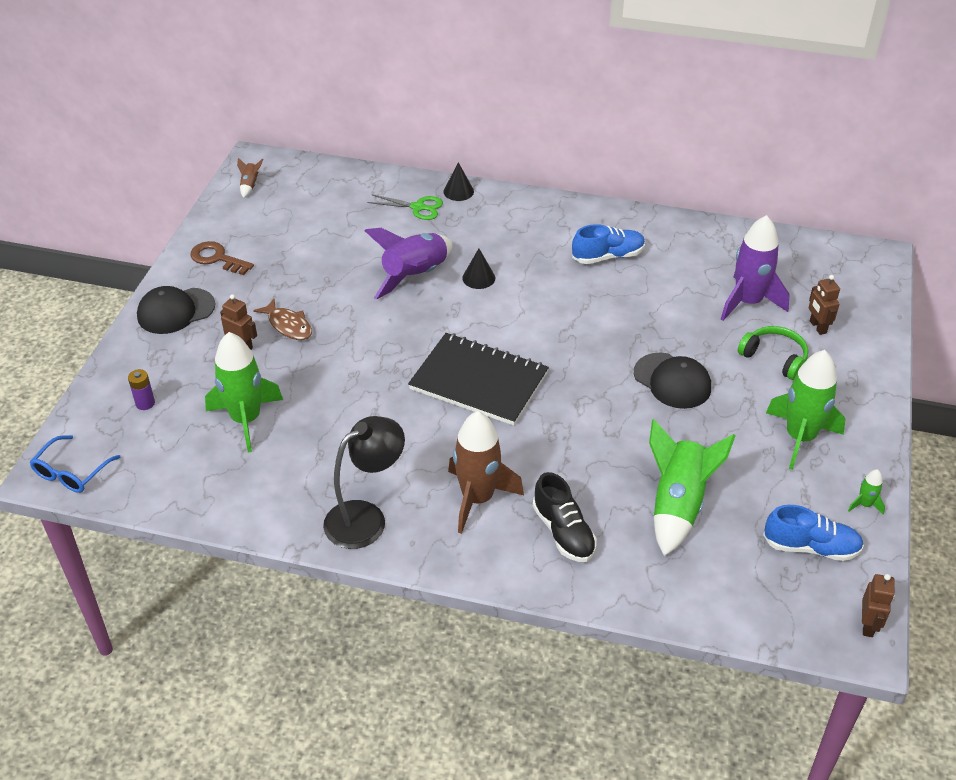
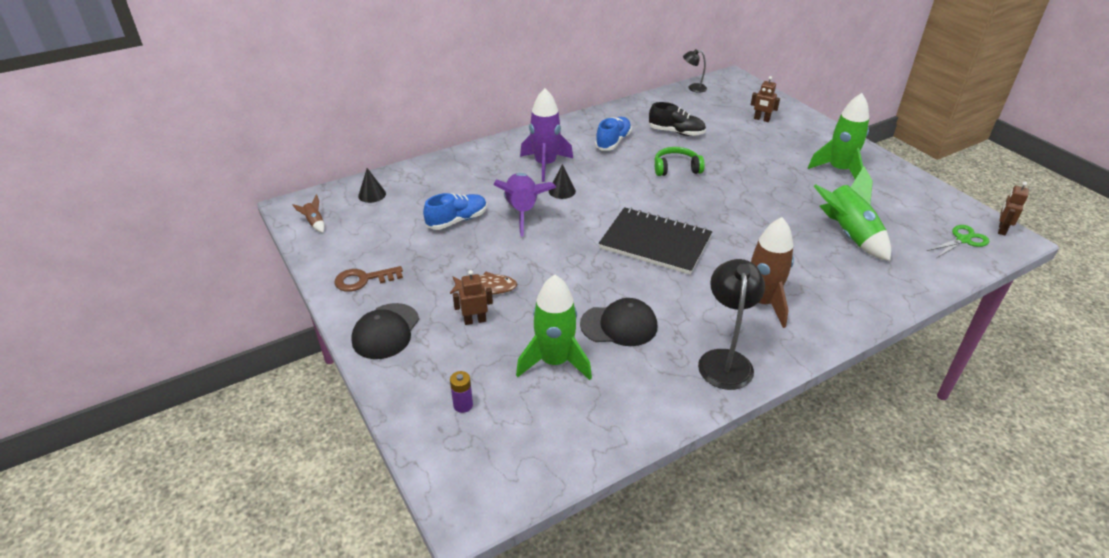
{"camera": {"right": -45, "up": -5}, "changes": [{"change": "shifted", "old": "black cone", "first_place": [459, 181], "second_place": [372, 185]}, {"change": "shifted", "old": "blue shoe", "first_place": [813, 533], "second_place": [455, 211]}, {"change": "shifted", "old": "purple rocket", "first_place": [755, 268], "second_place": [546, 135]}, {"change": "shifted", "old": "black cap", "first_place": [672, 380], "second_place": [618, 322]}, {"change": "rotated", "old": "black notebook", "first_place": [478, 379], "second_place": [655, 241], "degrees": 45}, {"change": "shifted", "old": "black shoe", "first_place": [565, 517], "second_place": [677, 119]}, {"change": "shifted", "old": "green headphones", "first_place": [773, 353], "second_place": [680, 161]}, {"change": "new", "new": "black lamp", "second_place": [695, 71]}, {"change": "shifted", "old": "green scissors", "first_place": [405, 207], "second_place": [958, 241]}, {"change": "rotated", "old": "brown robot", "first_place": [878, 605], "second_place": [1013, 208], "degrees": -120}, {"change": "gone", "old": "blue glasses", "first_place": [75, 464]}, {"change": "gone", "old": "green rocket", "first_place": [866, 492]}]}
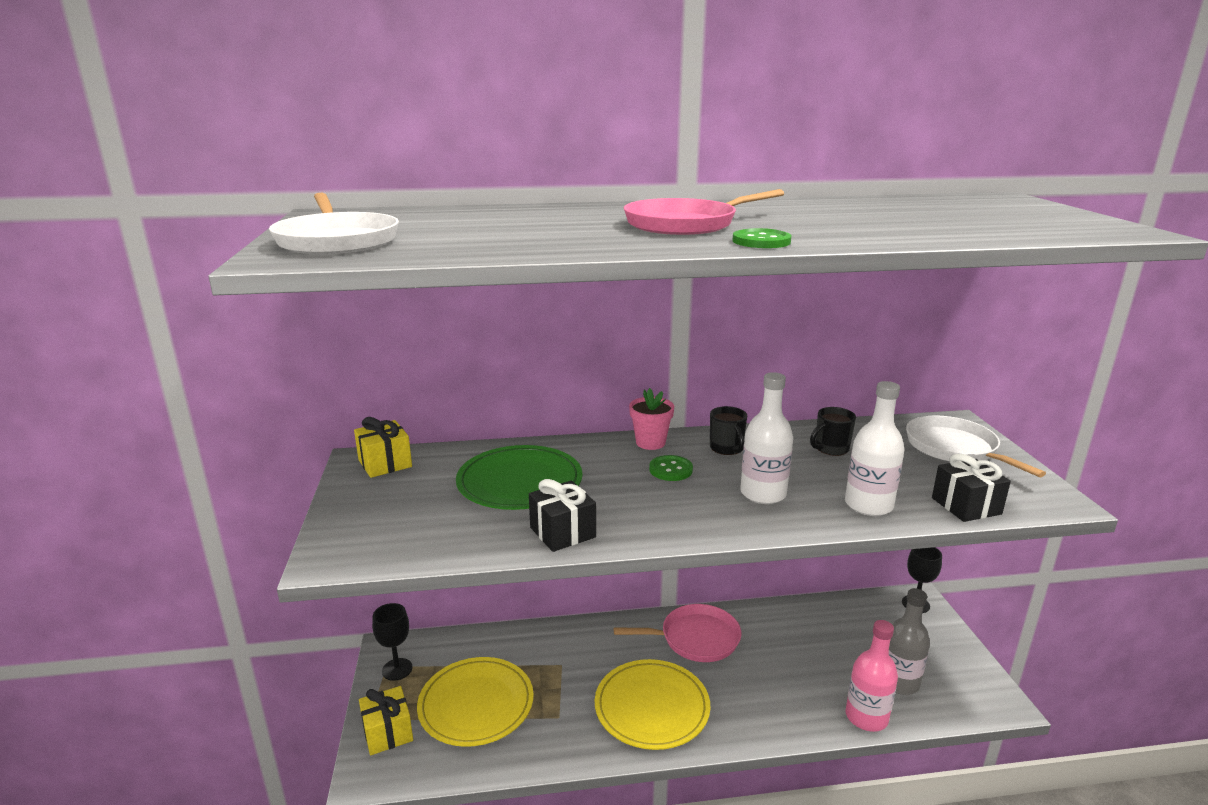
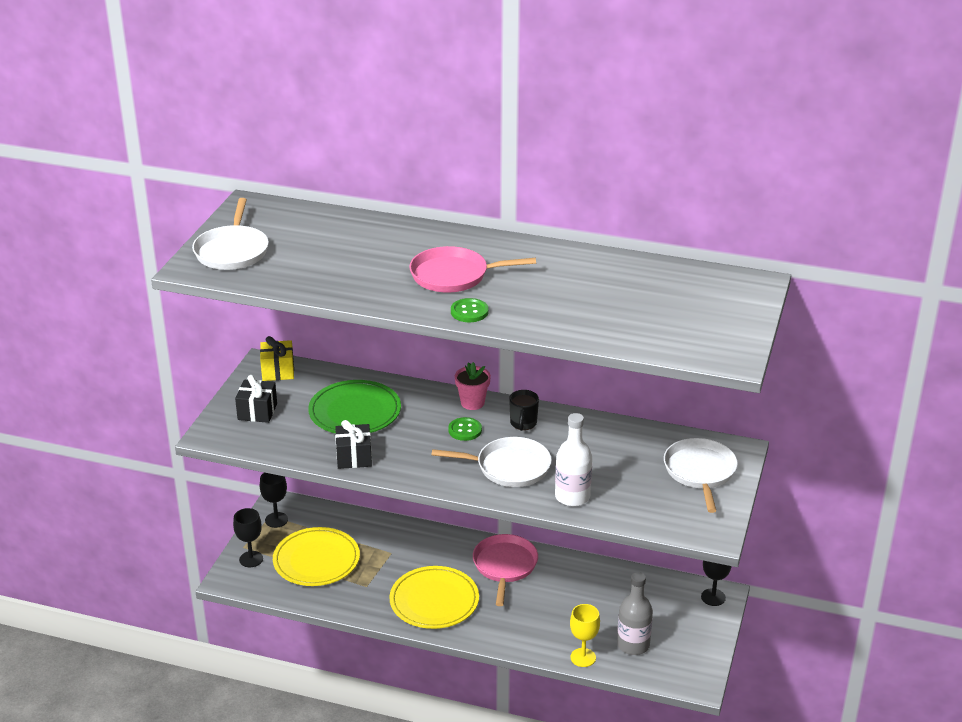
{"camera": {"right": 25, "up": 10}, "changes": [{"change": "swapped", "old": "yellow gift", "new": "black goblet", "first_place": [386, 720], "second_place": [248, 537]}, {"change": "shifted", "old": "black gift", "first_place": [971, 488], "second_place": [256, 399]}, {"change": "swapped", "old": "white bottle", "new": "white pan", "first_place": [766, 438], "second_place": [491, 462]}, {"change": "rotated", "old": "pink pan", "first_place": [677, 633], "second_place": [505, 570], "degrees": -105}, {"change": "swapped", "old": "pink bottle", "new": "yellow goblet", "first_place": [871, 676], "second_place": [585, 635]}, {"change": "gone", "old": "black mug", "first_place": [833, 431]}]}
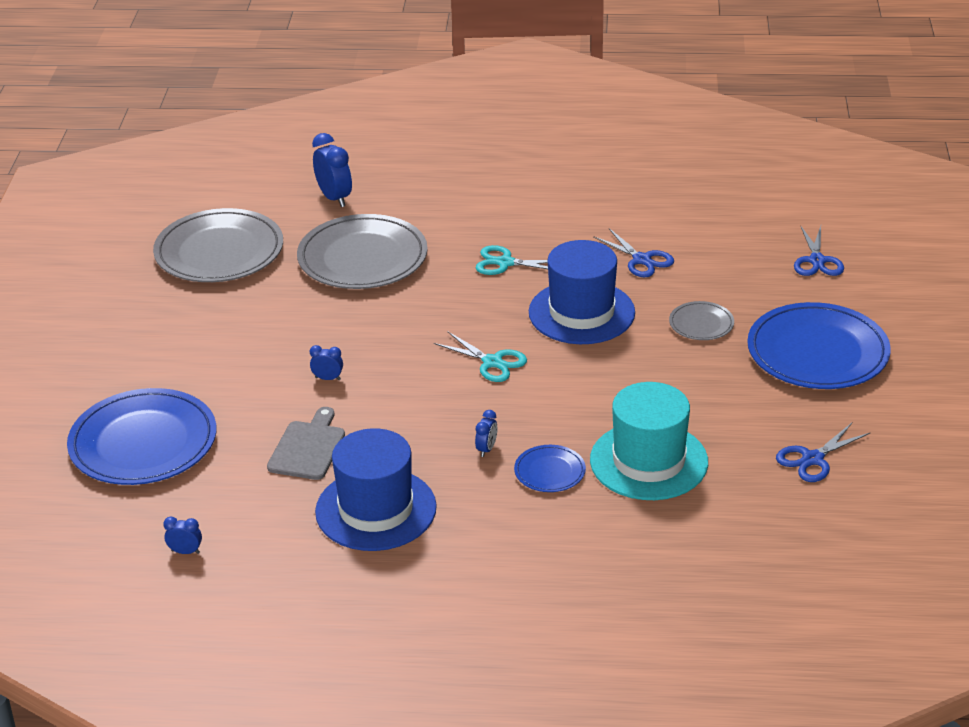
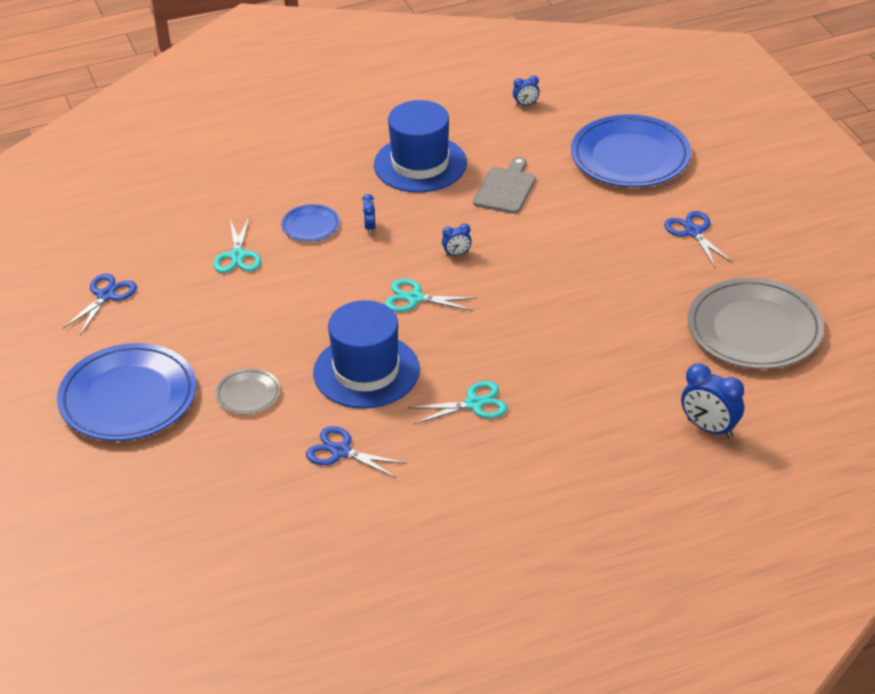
{"camera": {"right": 155, "up": 5}, "changes": [{"change": "swapped", "old": "turquoise hat", "new": "turquoise scissors", "first_place": [649, 441], "second_place": [237, 245]}, {"change": "shifted", "old": "blue clock", "first_place": [326, 362], "second_place": [457, 239]}, {"change": "rotated", "old": "grey cutting board", "first_place": [306, 443], "second_place": [504, 185], "degrees": -150}, {"change": "shifted", "old": "blue scissors", "first_place": [819, 250], "second_place": [698, 239]}, {"change": "gone", "old": "grey plate", "first_place": [362, 251]}]}
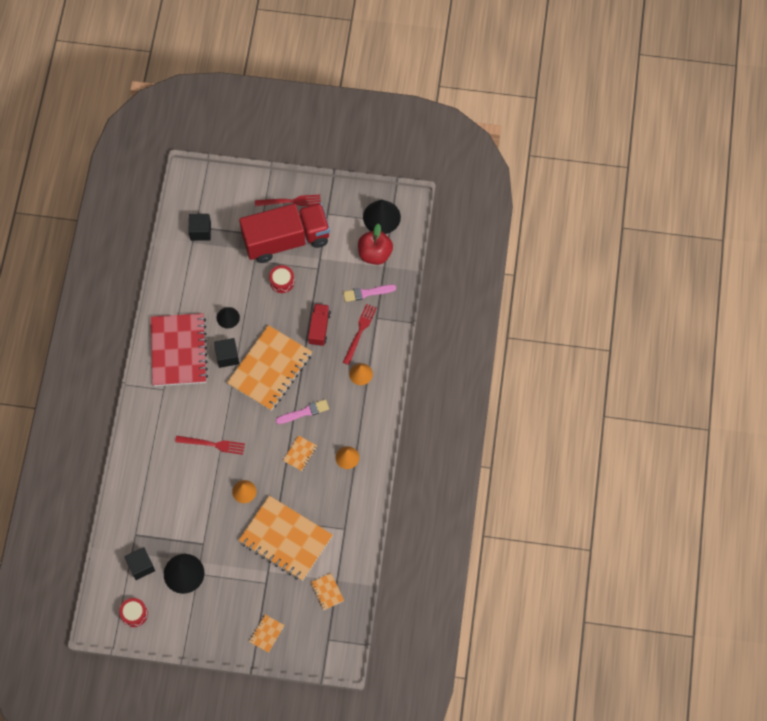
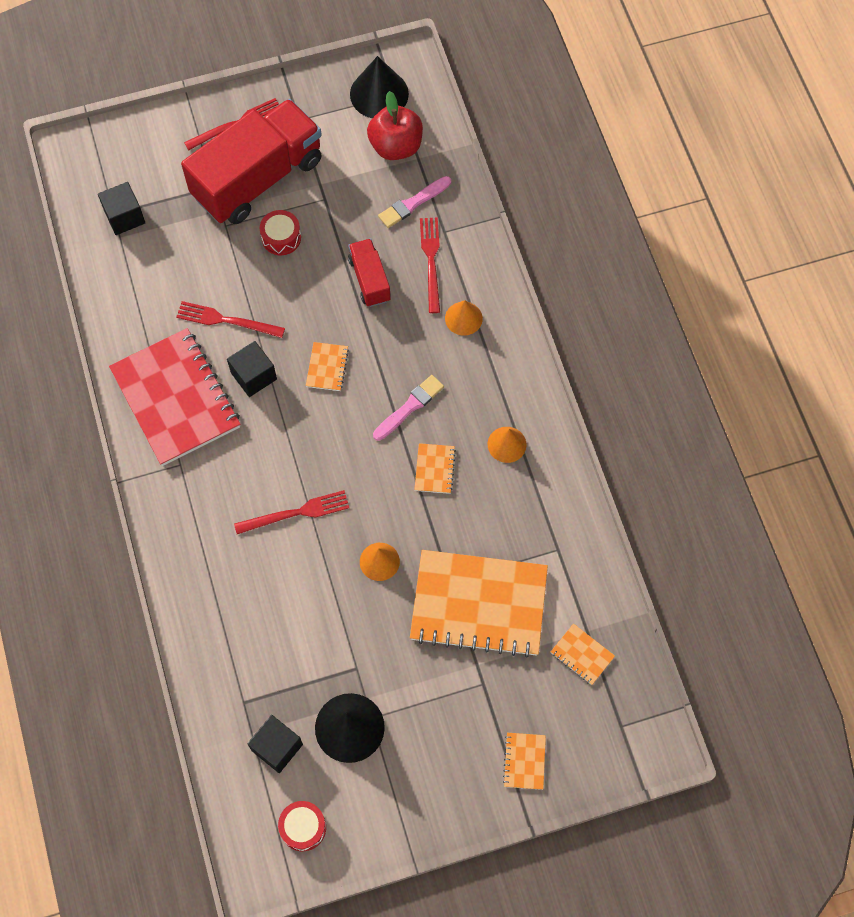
{"camera": {"right": -25, "up": 0}, "changes": [{"change": "swapped", "old": "black cone", "new": "red fork", "first_place": [228, 318], "second_place": [230, 319]}, {"change": "scaled", "old": "orange notebook", "first_place": [269, 368], "second_place": [327, 366], "factor": 0.41}]}
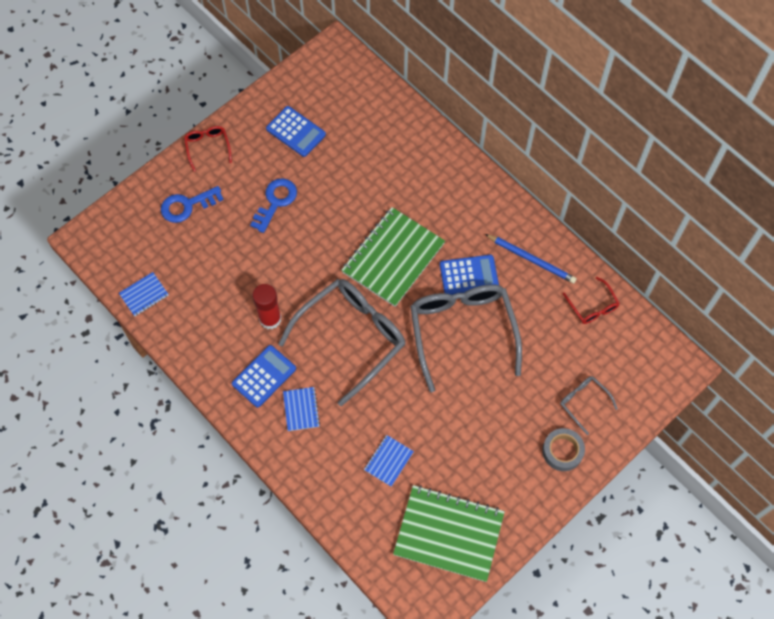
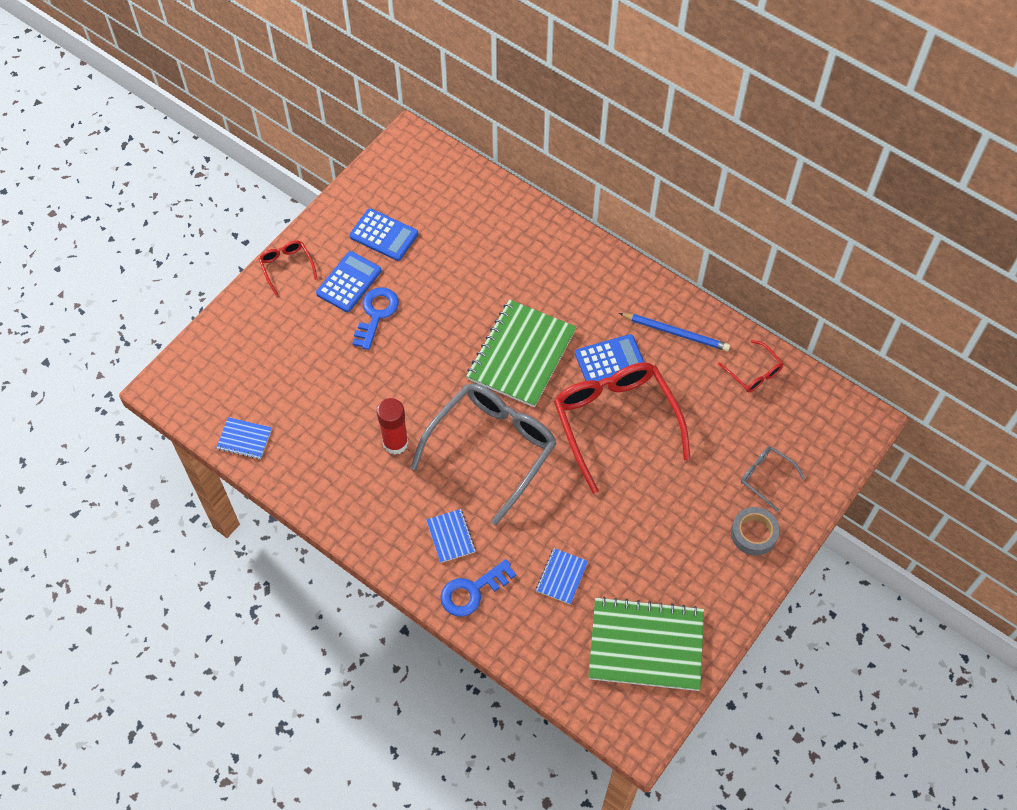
{"camera": {"right": -10, "up": -5}, "changes": [{"change": "rotated", "old": "blue notebook", "first_place": [144, 294], "second_place": [244, 438], "degrees": 60}, {"change": "shifted", "old": "blue calculator", "first_place": [264, 376], "second_place": [349, 281]}, {"change": "shifted", "old": "blue key", "first_place": [192, 204], "second_place": [478, 588]}, {"change": "repainted", "old": "grey glasses", "new": "red glasses", "first_place": [466, 338], "second_place": [622, 428]}]}
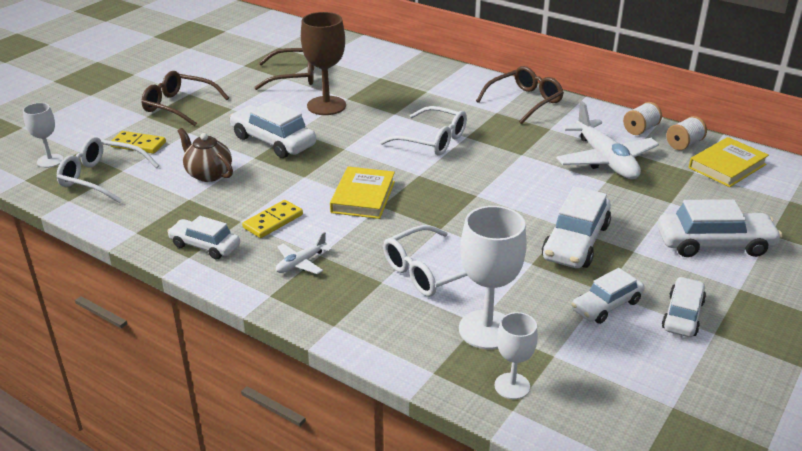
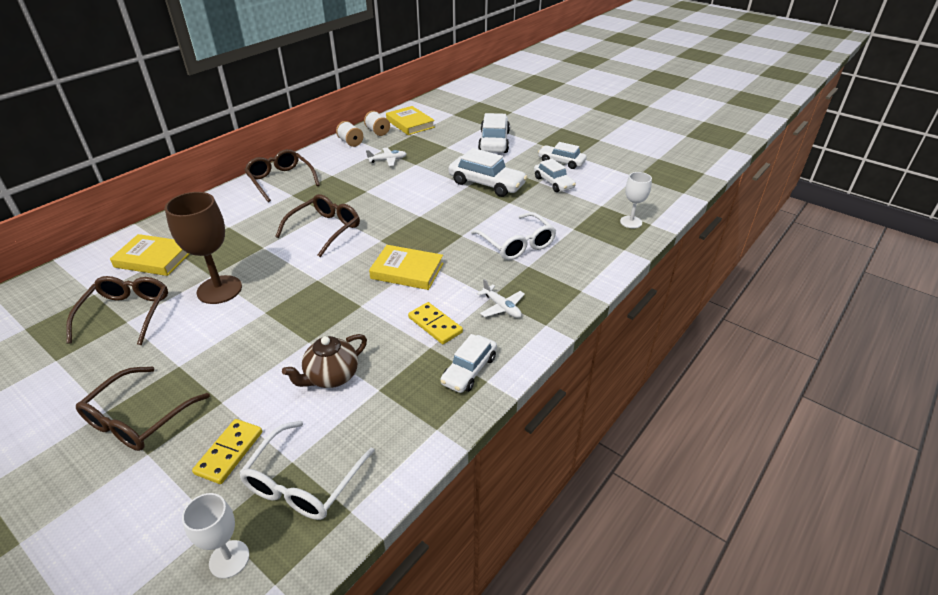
{"camera": {"right": -85, "up": 5}, "changes": [{"change": "new", "new": "yellow book", "second_place": [149, 255]}, {"change": "repainted", "old": "white glasses", "new": "brown glasses", "first_place": [423, 131], "second_place": [317, 225]}, {"change": "scaled", "old": "white plane", "first_place": [607, 140], "second_place": [386, 157], "factor": 0.48}, {"change": "gone", "old": "white car", "first_place": [272, 129]}, {"change": "gone", "old": "white goblet", "first_place": [493, 277]}]}
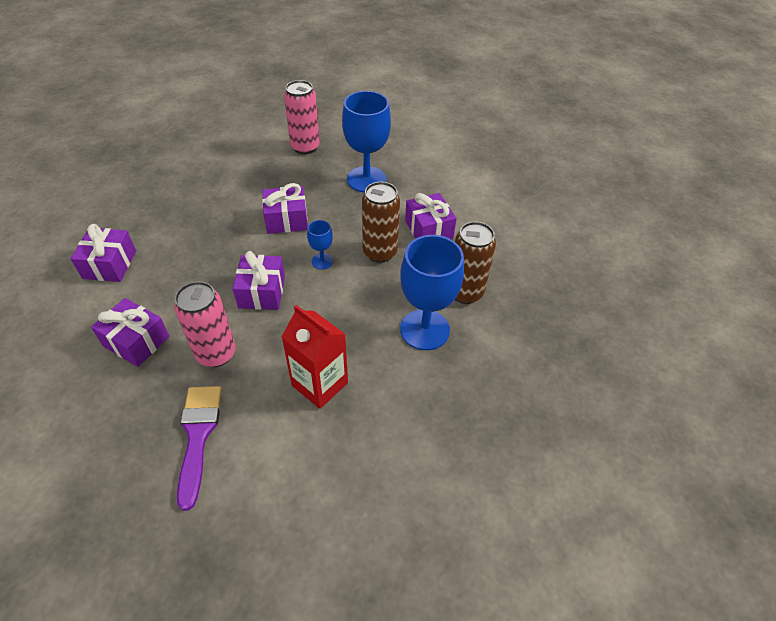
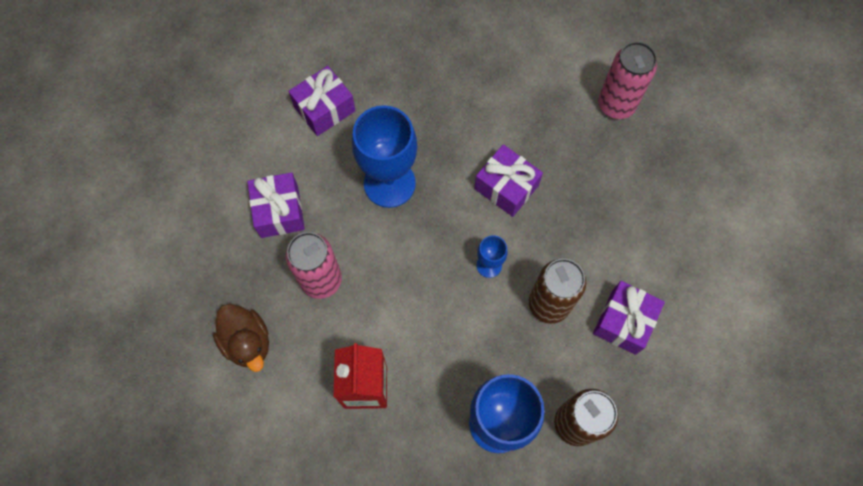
{"camera": {"right": 50, "up": 20}, "changes": [{"change": "swapped", "old": "purple brush", "new": "brown duck", "first_place": [199, 448], "second_place": [241, 338]}, {"change": "shifted", "old": "blue goblet", "first_place": [366, 141], "second_place": [384, 156]}, {"change": "gone", "old": "purple gift", "first_place": [259, 280]}]}
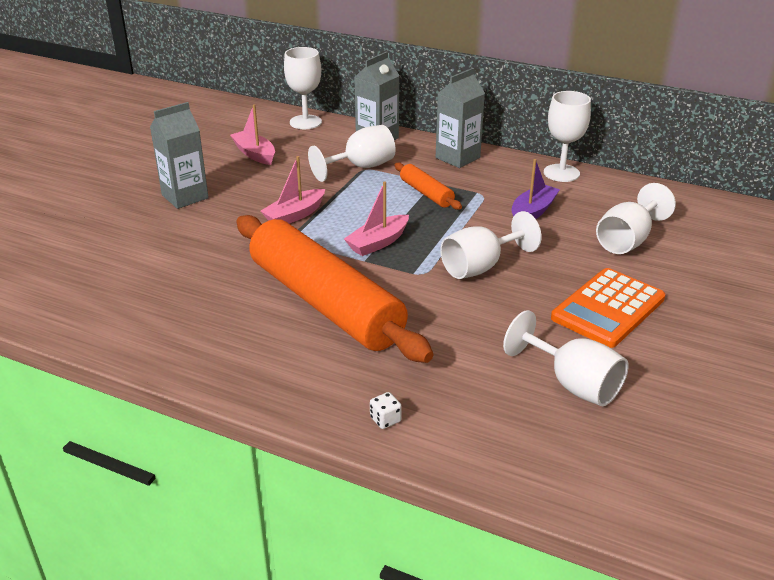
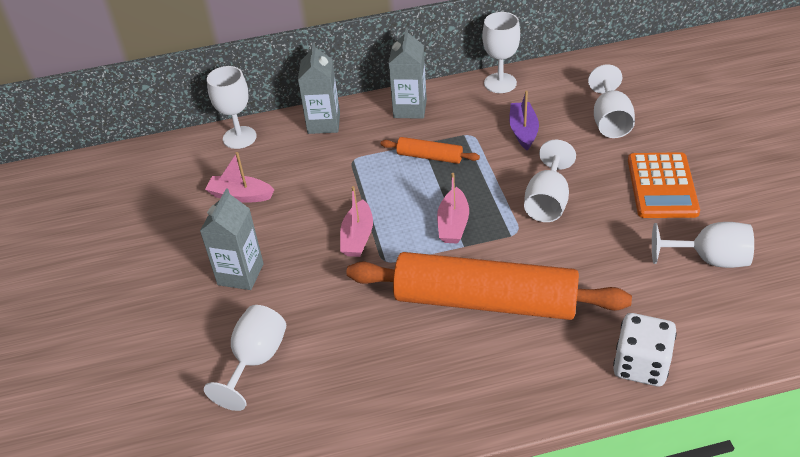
{"camera": {"right": -35, "up": 10}, "changes": [{"change": "shifted", "old": "white goblet", "first_place": [352, 153], "second_place": [245, 358]}, {"change": "scaled", "old": "white dice", "first_place": [386, 410], "second_place": [645, 349], "factor": 2.45}]}
